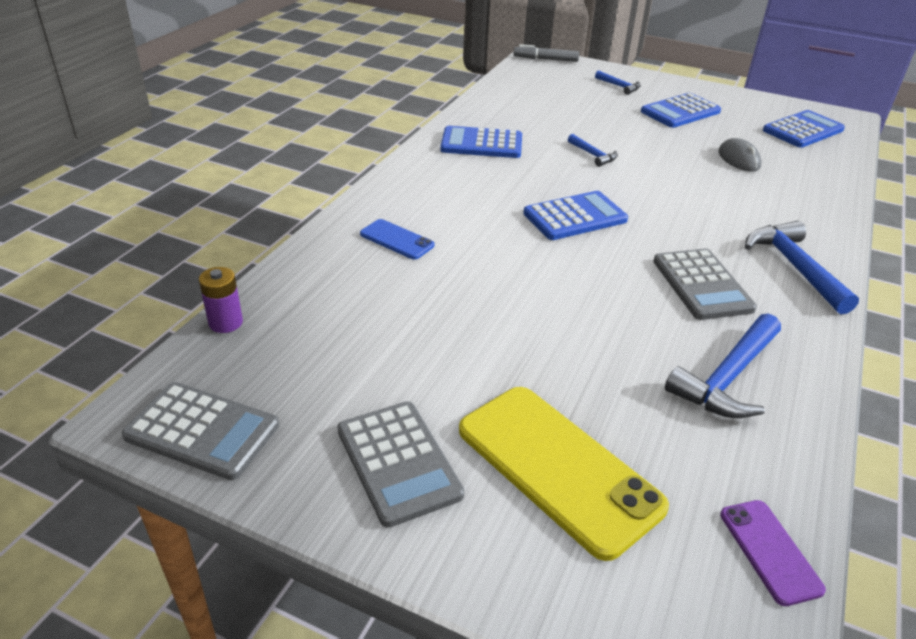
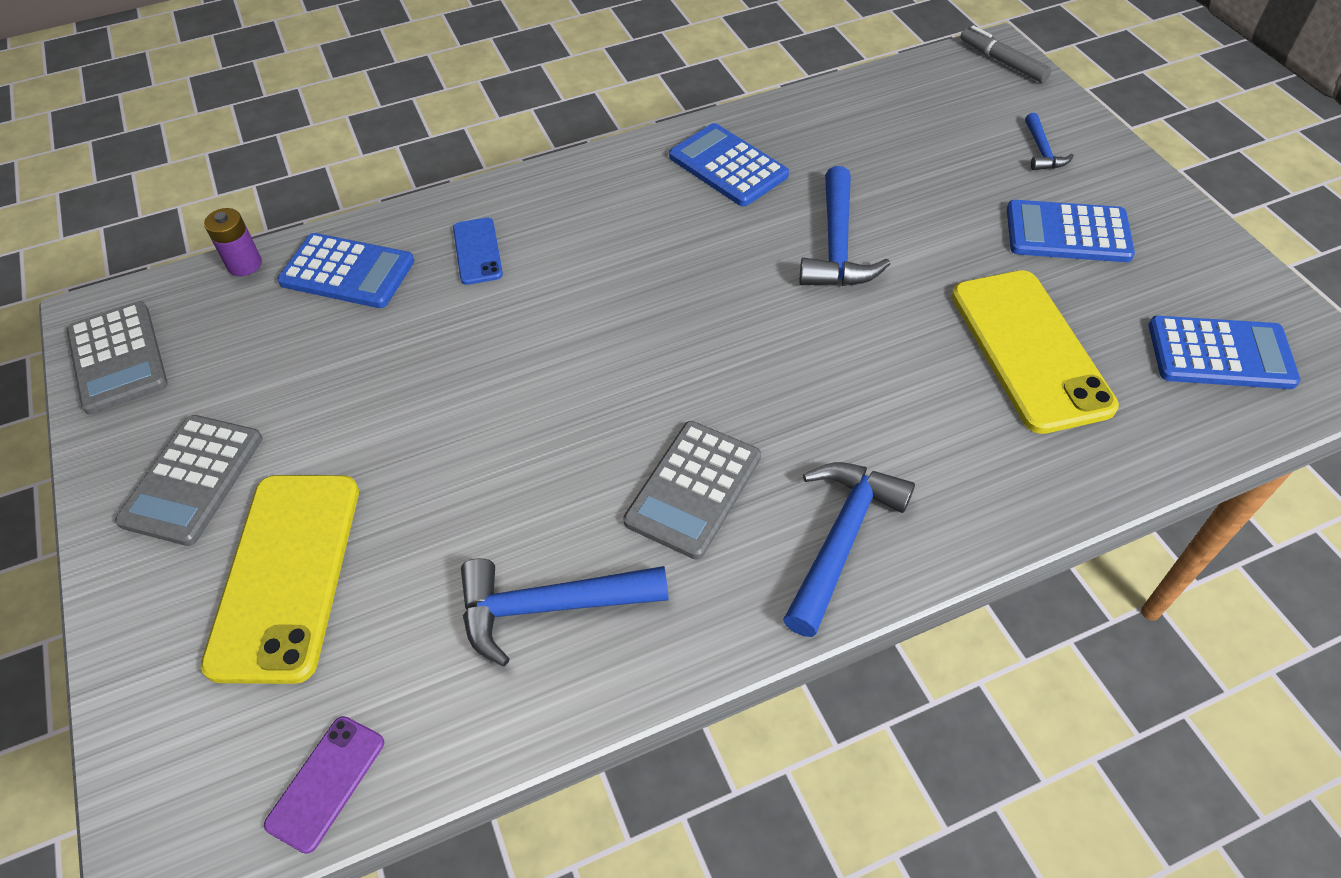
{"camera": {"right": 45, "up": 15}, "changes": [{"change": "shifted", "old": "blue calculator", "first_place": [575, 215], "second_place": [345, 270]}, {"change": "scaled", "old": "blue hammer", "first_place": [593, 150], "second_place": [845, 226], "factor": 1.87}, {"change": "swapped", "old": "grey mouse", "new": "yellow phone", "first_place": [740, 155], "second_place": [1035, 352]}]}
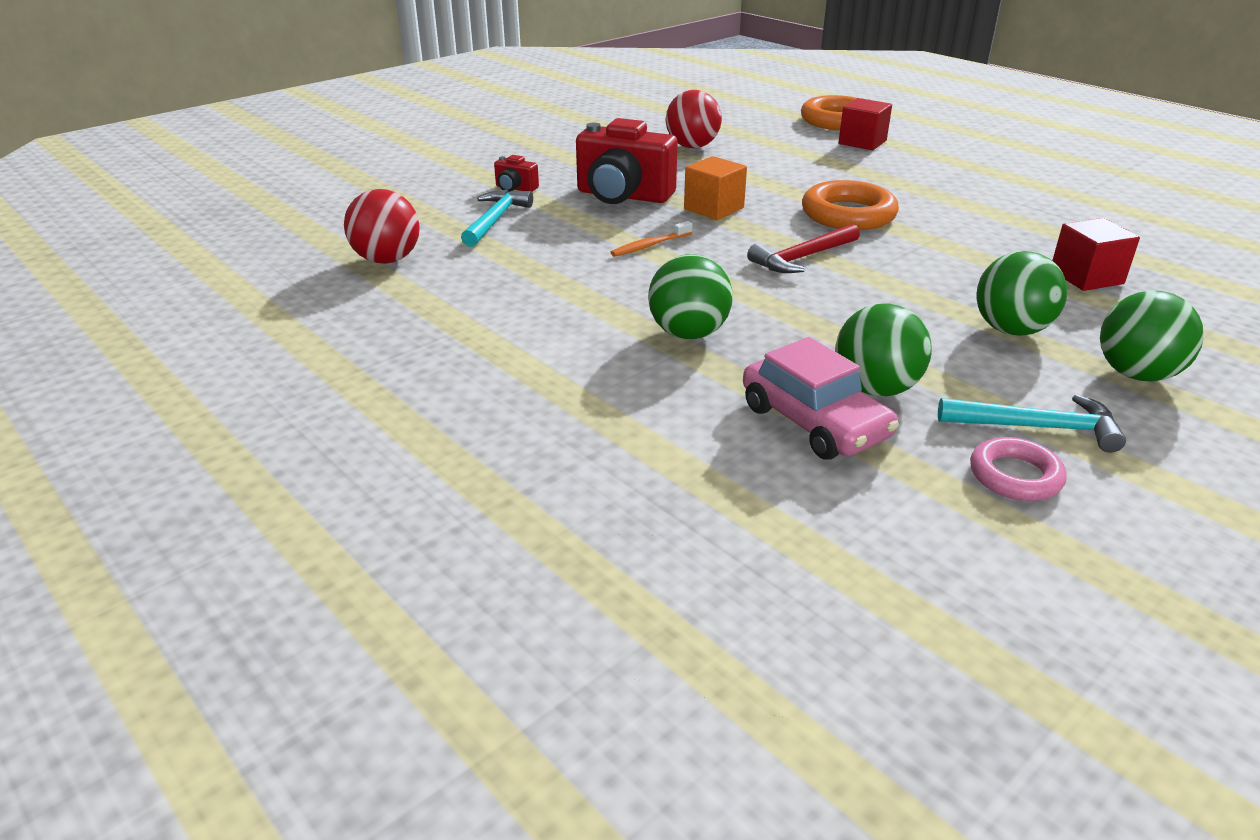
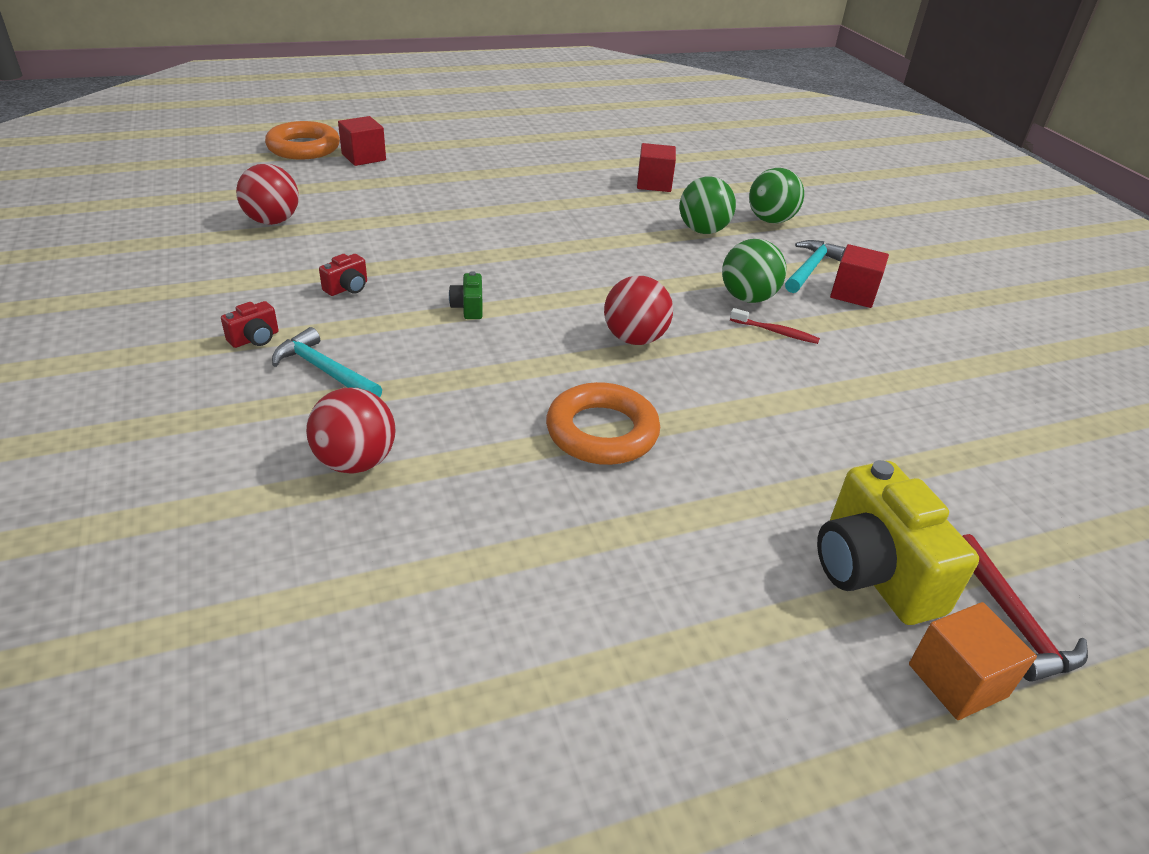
{"camera": {"right": -70, "up": 5}, "changes": [{"change": "scaled", "old": "red camera", "first_place": [627, 161], "second_place": [343, 275], "factor": 0.45}, {"change": "swapped", "old": "orange toothbrush", "new": "green camera", "first_place": [652, 239], "second_place": [466, 295]}, {"change": "shifted", "old": "orange ring", "first_place": [850, 205], "second_place": [603, 423]}, {"change": "repainted", "old": "green ball", "new": "red ball", "first_place": [690, 297], "second_place": [638, 310]}, {"change": "swapped", "old": "pink car", "new": "red toothbrush", "first_place": [821, 398], "second_place": [775, 326]}, {"change": "new", "new": "yellow camera", "second_place": [898, 542]}, {"change": "swapped", "old": "pink ring", "new": "red cube", "first_place": [1018, 469], "second_place": [859, 276]}, {"change": "shifted", "old": "orange cube", "first_place": [715, 188], "second_place": [973, 661]}, {"change": "shifted", "old": "red hammer", "first_place": [803, 248], "second_place": [1025, 608]}]}
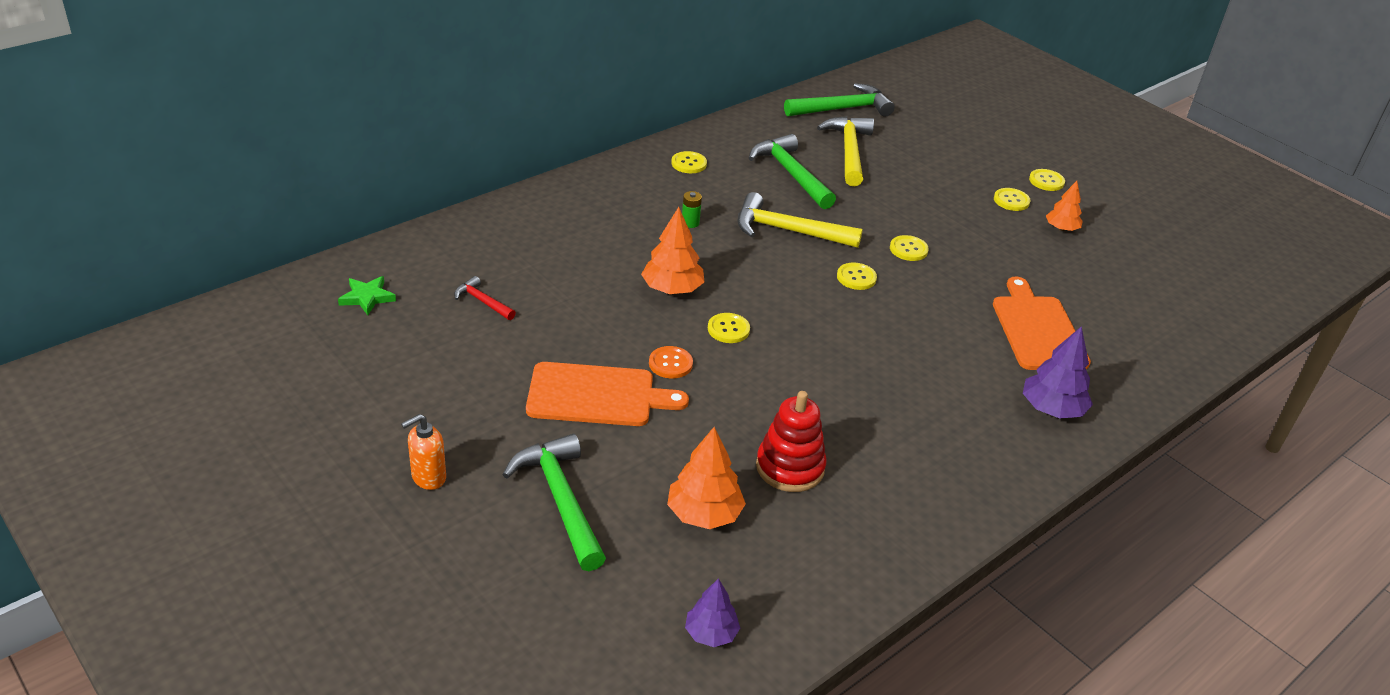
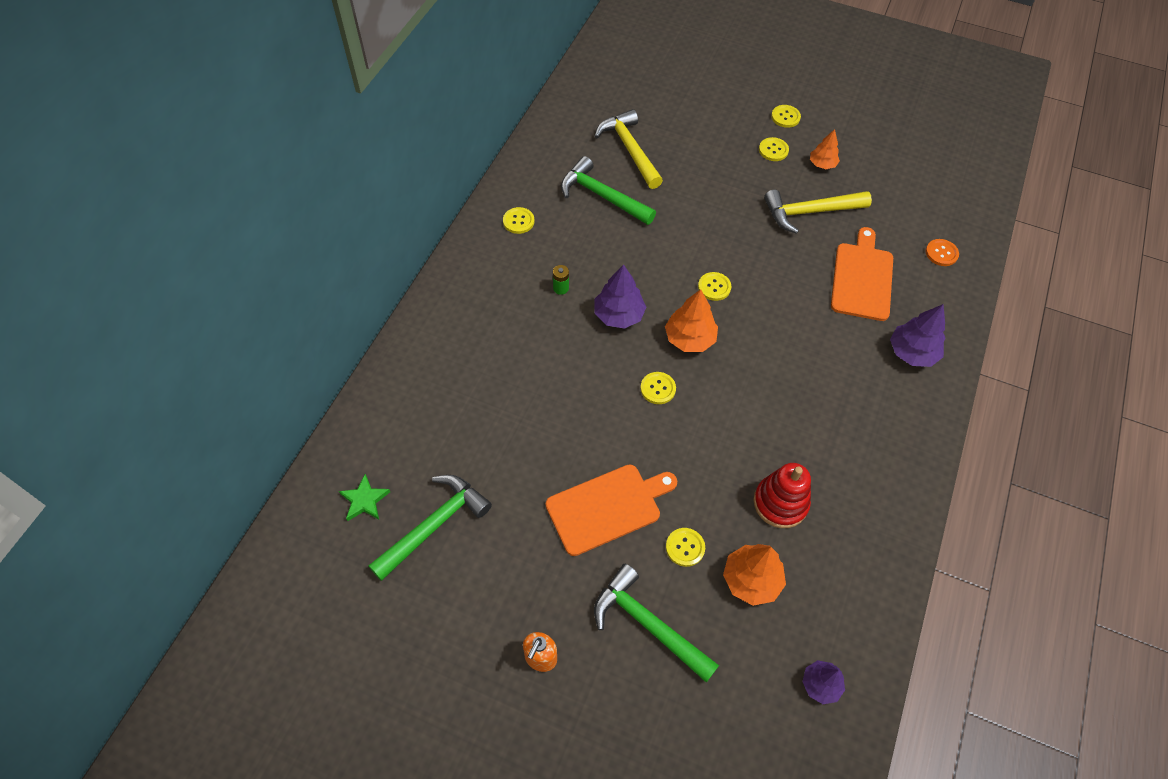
{"camera": {"right": -25, "up": 20}, "changes": [{"change": "shifted", "old": "green hammer", "first_place": [839, 100], "second_place": [430, 528]}, {"change": "new", "new": "purple tree", "second_place": [620, 296]}, {"change": "shifted", "old": "orange tree", "first_place": [673, 250], "second_place": [691, 320]}, {"change": "shifted", "old": "yellow button", "first_place": [909, 248], "second_place": [685, 547]}, {"change": "shifted", "old": "yellow hammer", "first_place": [800, 220], "second_place": [818, 212]}, {"change": "rotated", "old": "orange cutting board", "first_place": [1042, 323], "second_place": [862, 274], "degrees": 45}, {"change": "shifted", "old": "orange button", "first_place": [671, 362], "second_place": [942, 252]}, {"change": "gone", "old": "red hammer", "first_place": [485, 298]}]}
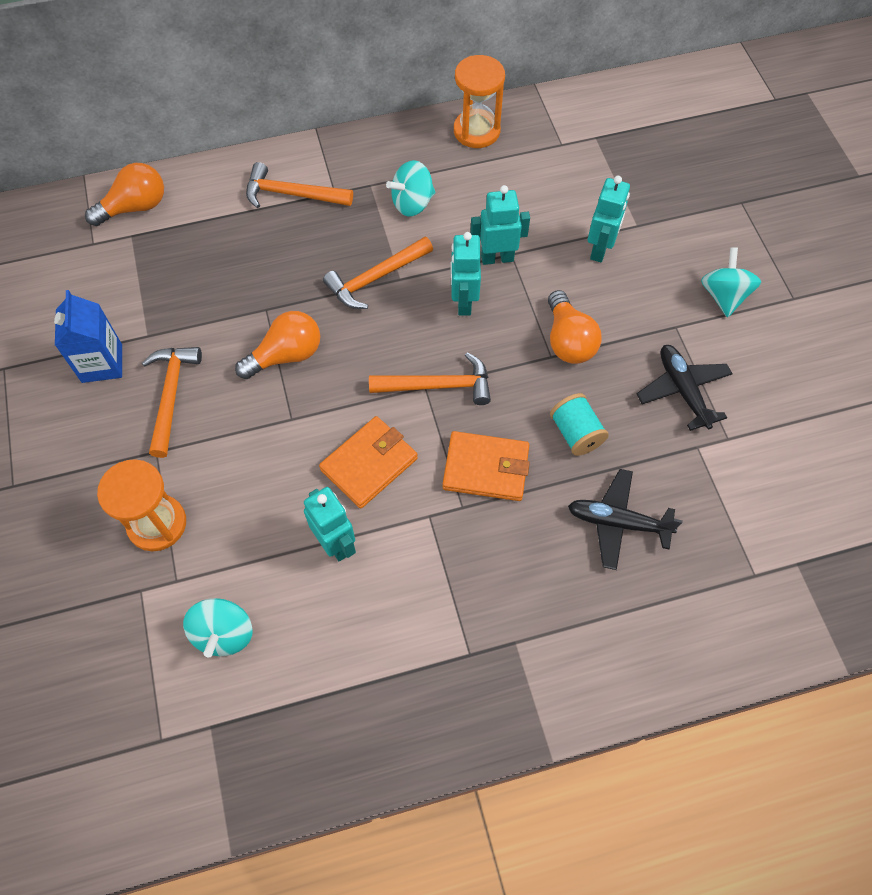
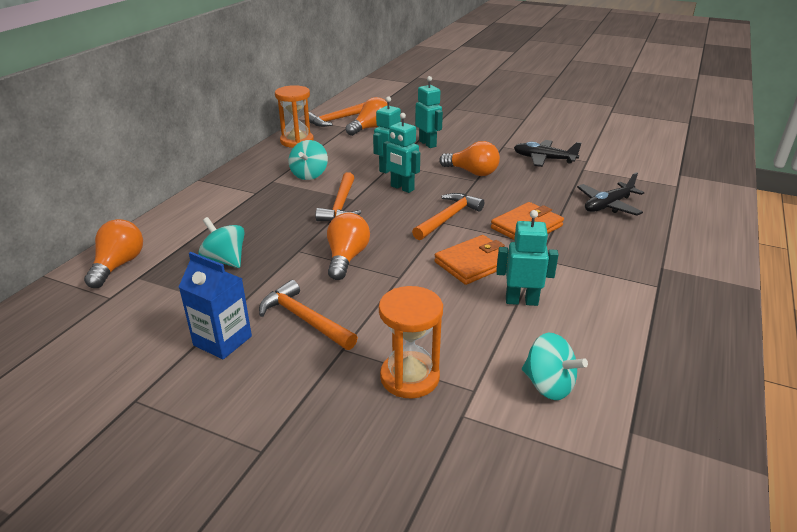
{"camera": {"right": -50, "up": -30}, "changes": [{"change": "shifted", "old": "turquoise spinning top", "first_place": [731, 282], "second_place": [222, 242]}, {"change": "shifted", "old": "orange hammer", "first_place": [299, 185], "second_place": [337, 114]}, {"change": "new", "new": "orange light bulb", "second_place": [368, 116]}, {"change": "rotated", "old": "orange wallet", "first_place": [368, 462], "second_place": [471, 260], "degrees": 60}, {"change": "gone", "old": "turquoise spool", "first_place": [579, 424]}]}
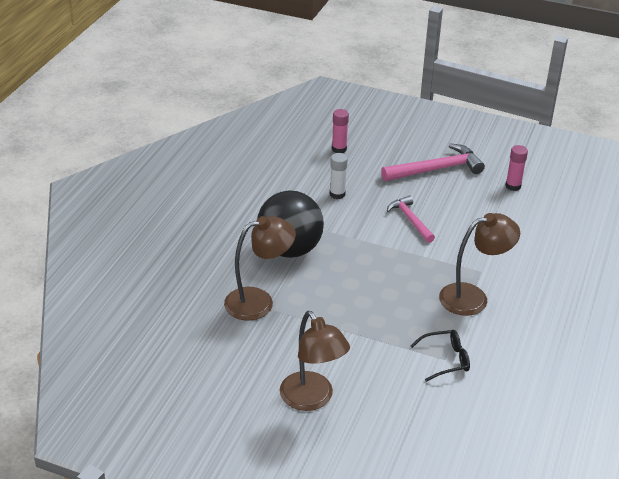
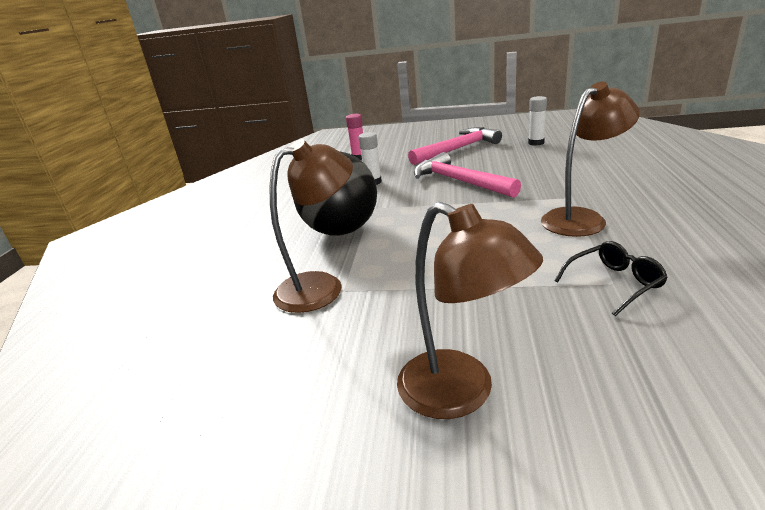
{"camera": {"right": -10, "up": -10}, "changes": [{"change": "scaled", "old": "pink hammer", "first_place": [411, 219], "second_place": [467, 175], "factor": 1.59}, {"change": "repainted", "old": "pink glue stick", "new": "white glue stick", "first_place": [516, 168], "second_place": [537, 121]}]}
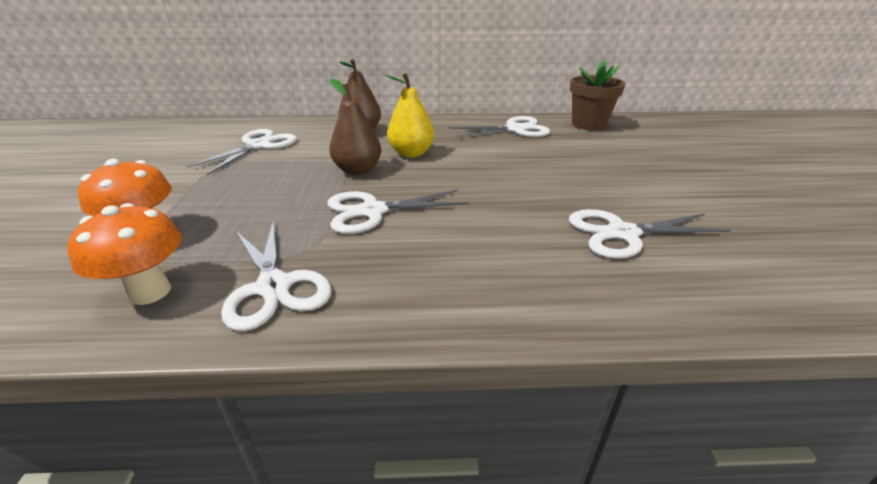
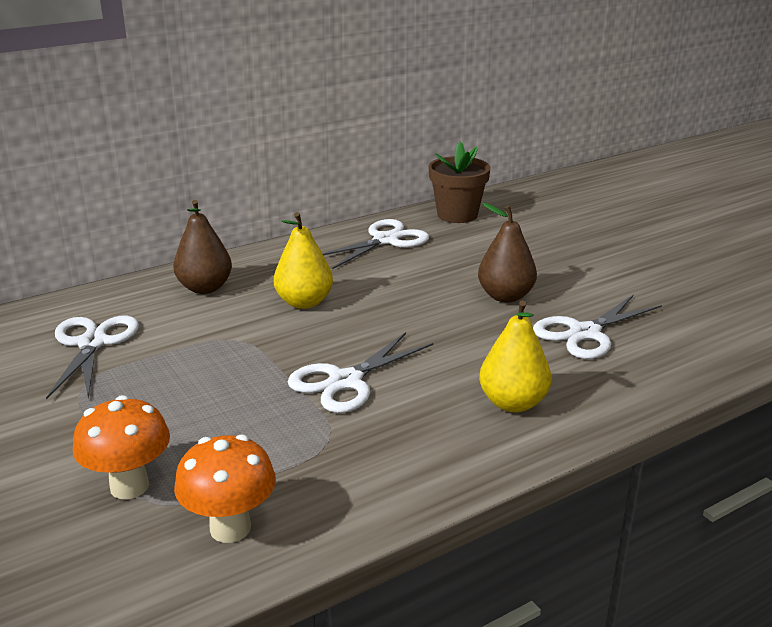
{"camera": {"right": -30, "up": -5}, "changes": [{"change": "shifted", "old": "brown pear", "first_place": [355, 127], "second_place": [507, 253]}, {"change": "new", "new": "yellow pear", "second_place": [515, 356]}, {"change": "gone", "old": "white scissors", "first_place": [276, 275]}]}
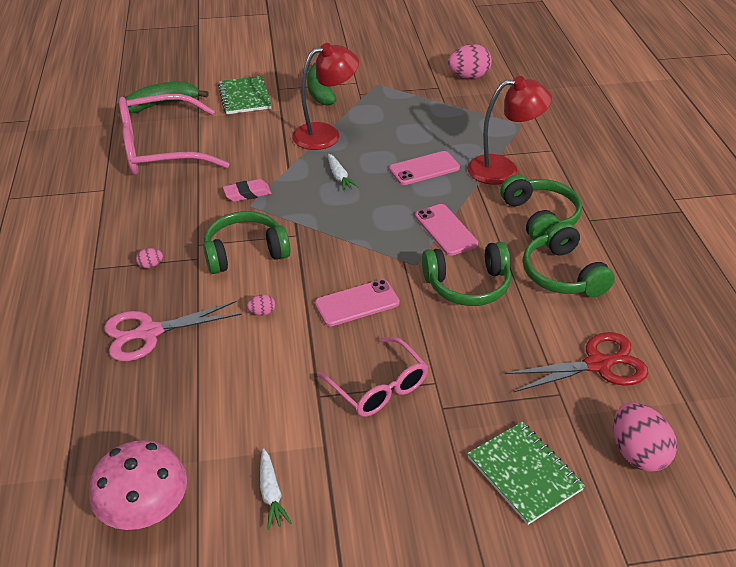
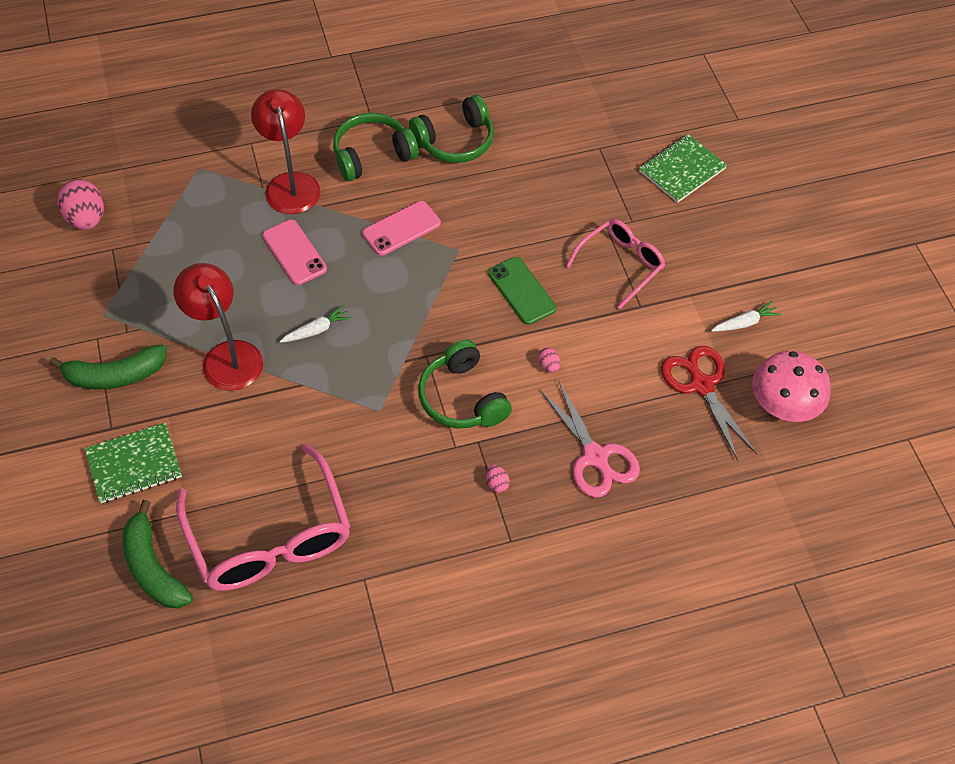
{"camera": {"right": -100, "up": 15}, "changes": [{"change": "repainted", "old": "pink phone", "new": "green phone", "first_place": [357, 303], "second_place": [522, 291]}, {"change": "shifted", "old": "red scissors", "first_place": [576, 362], "second_place": [709, 403]}, {"change": "gone", "old": "pink eraser", "first_place": [247, 190]}, {"change": "gone", "old": "green headphones", "first_place": [466, 274]}, {"change": "gone", "old": "pink egg", "first_place": [645, 437]}]}
